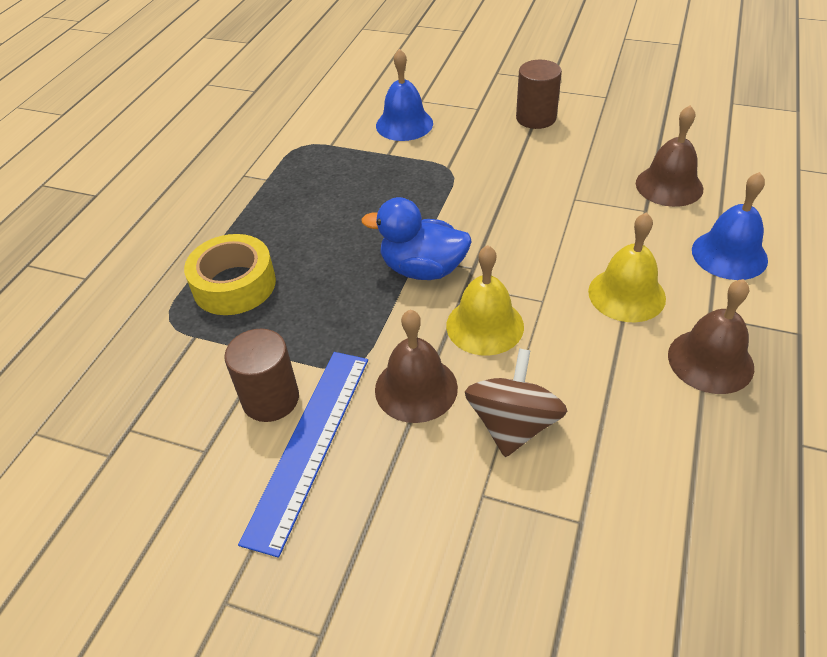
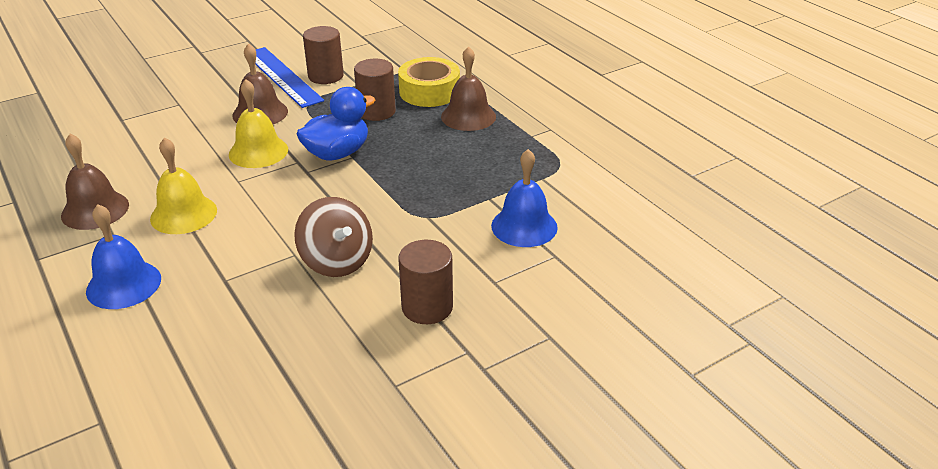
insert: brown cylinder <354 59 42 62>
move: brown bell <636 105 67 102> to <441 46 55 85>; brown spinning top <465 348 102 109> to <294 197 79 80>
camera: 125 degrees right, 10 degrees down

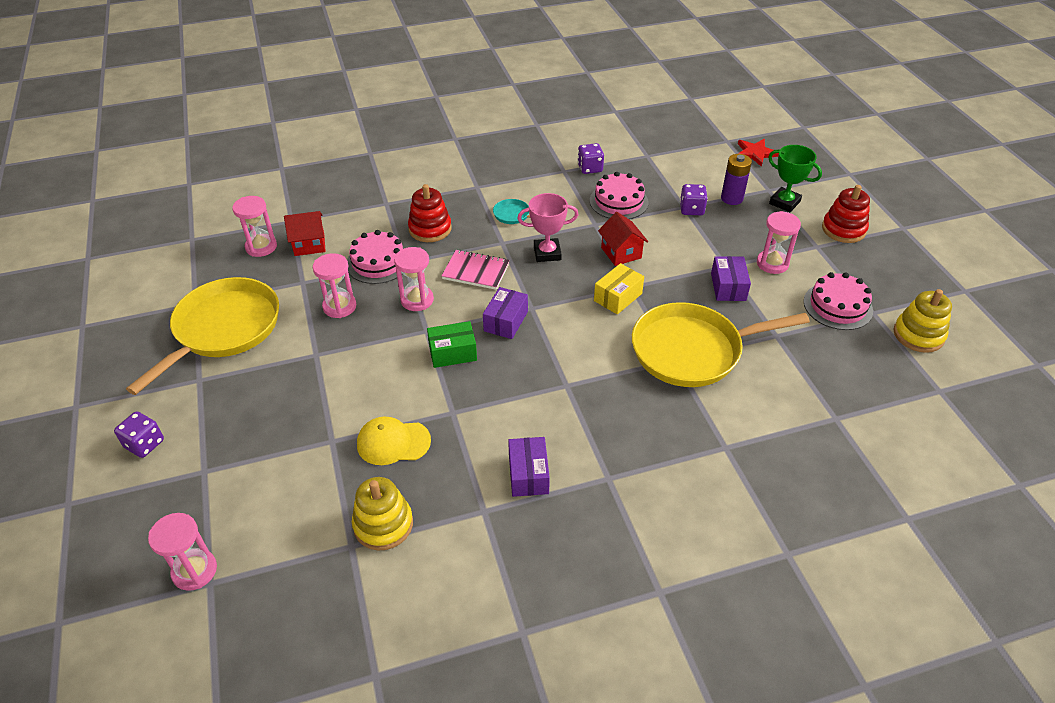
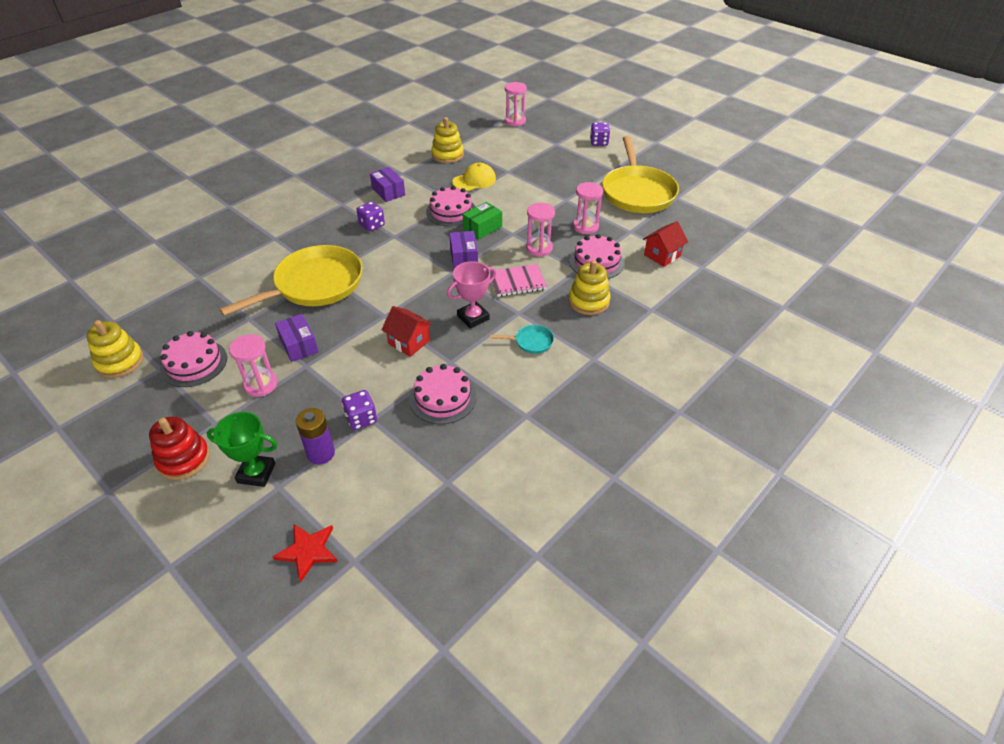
delete: pink hourglass <232 196 45 61>; yellow box <594 263 50 51>
insert: pink cake <426 186 49 40>
move: purple dice <578 143 26 31> to <356 201 29 30>
recolor: red stacking toy <408 184 44 58> to yellow stacking toy <568 260 43 55>
camera: 150 degrees right, 0 degrees up

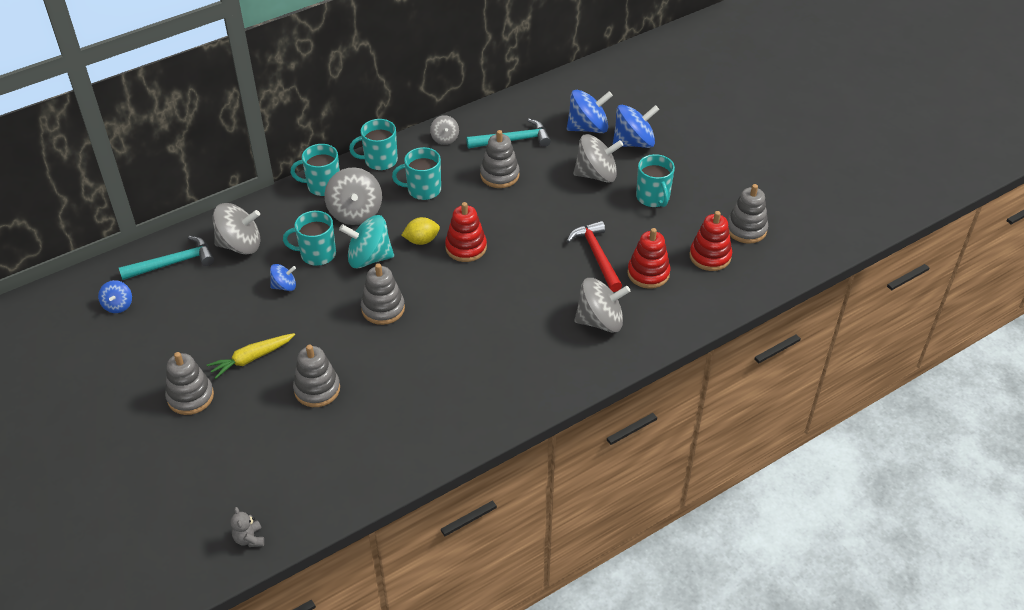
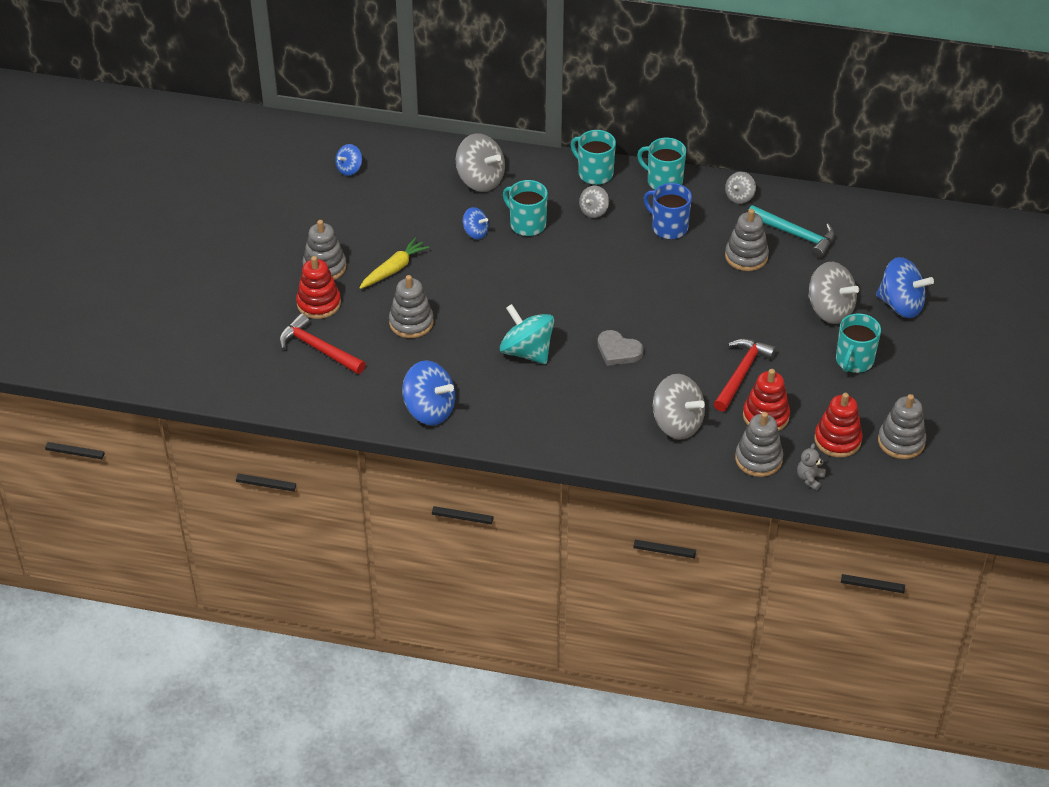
delete: yellow lemon <401 217 39 28>; turquoise hammer <119 236 95 44>
insert: red hammer <279 313 87 61>; grey heart <598 330 45 36>
move: blue spinning top <567 90 46 43> to <402 360 53 65>; red stacking toy <445 202 42 60> to <296 256 45 63>; turquoise spinning top <339 215 55 53> to <500 304 54 60>; grey stacking toy <361 263 44 62> to <735 412 48 65>; grey teddy bear <231 507 33 40> to <797 443 29 48>
recolor: turquoise mug <392 147 49 53> to blue mug <644 183 48 56>
rotate: yellow carrot <207 333 88 46> = <359 238 70 51> 120 degrees clockwise
resize: grey spinning top <324 168 58 57> = <579 186 30 32> x0.54
camera: 45 degrees right, 0 degrees up

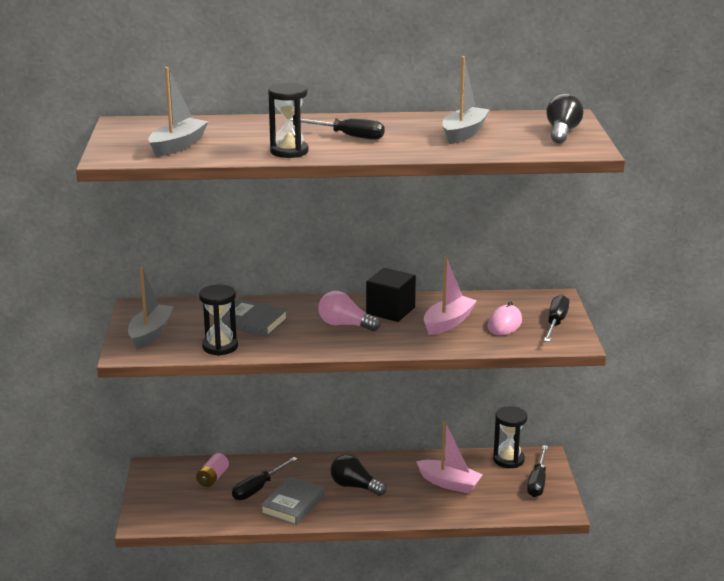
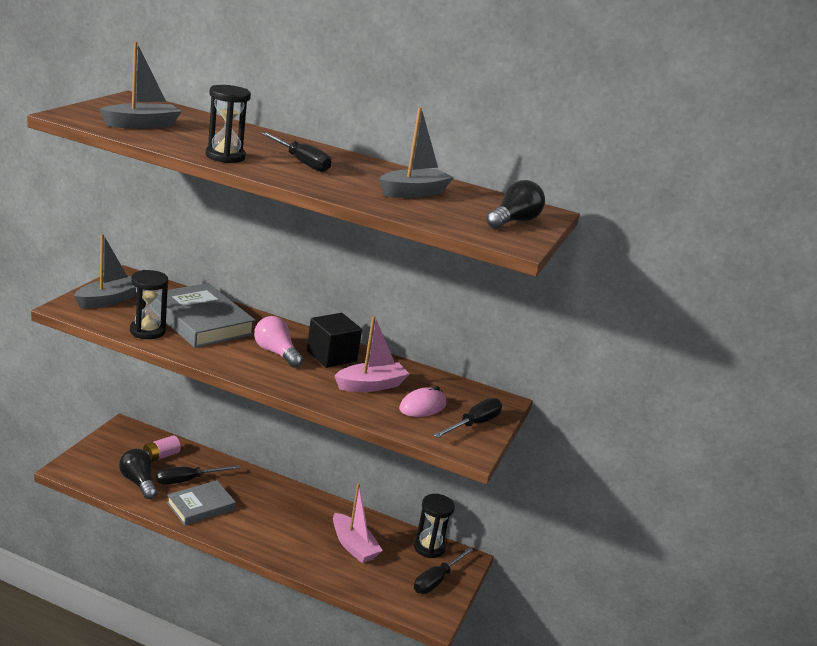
move: black light bulb <330 454 56 42> to <119 449 38 50>
resize: grey book <221 298 67 39> = <151 283 104 65> x1.58
camera: 20 degrees right, 0 degrees up

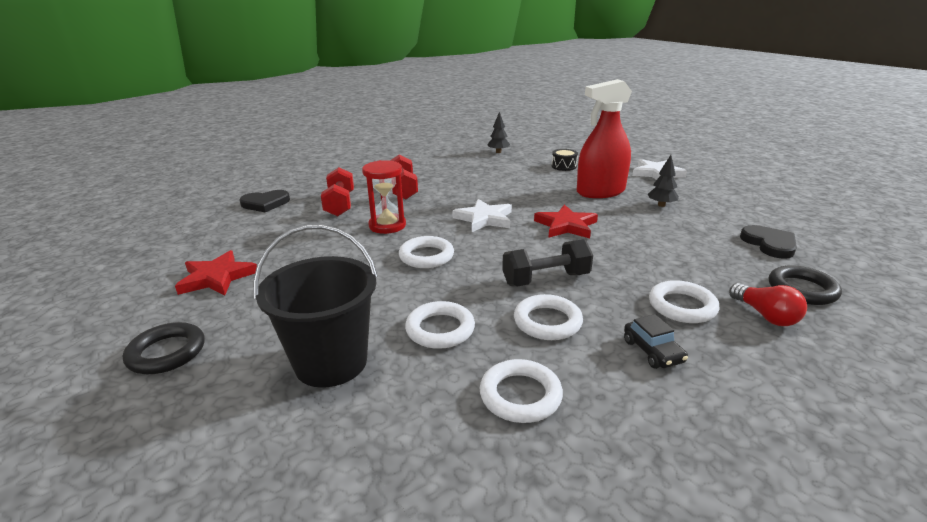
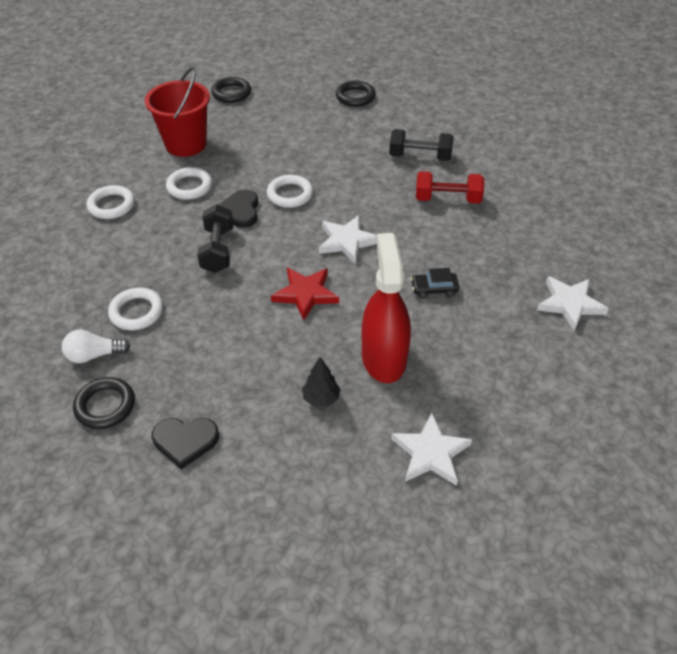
delete: black drum <551 149 27 22>; red hourglass <362 160 44 74>; red star <175 250 82 46>; white ring <514 294 69 46>
insert: black ring <336 81 40 26>
move: black heart <239 190 51 23> to <219 189 39 39>; black car <624 314 64 55> to <411 268 48 30>
replace: black tree <487 112 23 41> to white star <537 276 72 55>
recolor: red dumbbell <321 167 33 49> to black dumbbell <389 129 65 32>; black bucket <253 224 125 164> to red bucket <145 67 65 90>; red light bulb <729 283 78 43> to white light bulb <62 330 69 33>
camera: 105 degrees right, 20 degrees up

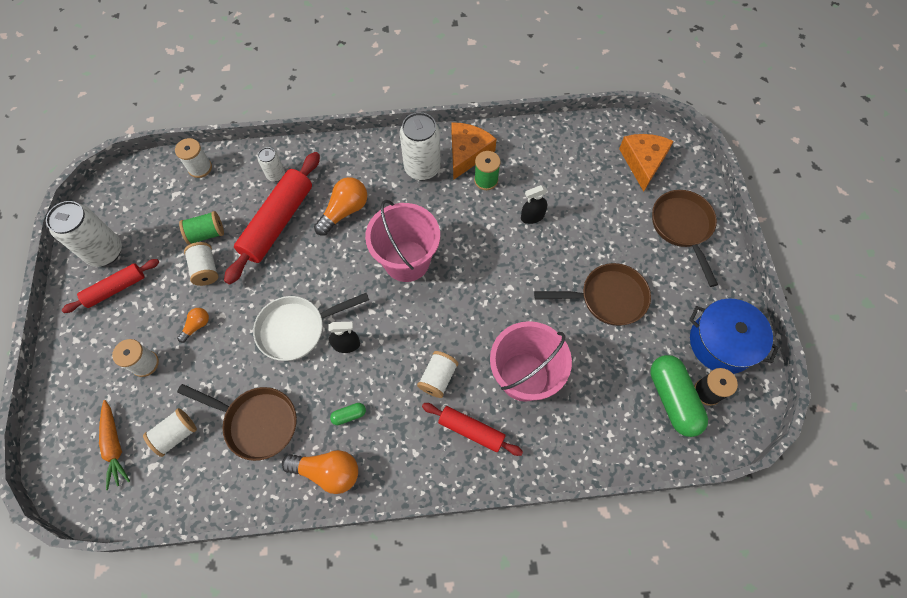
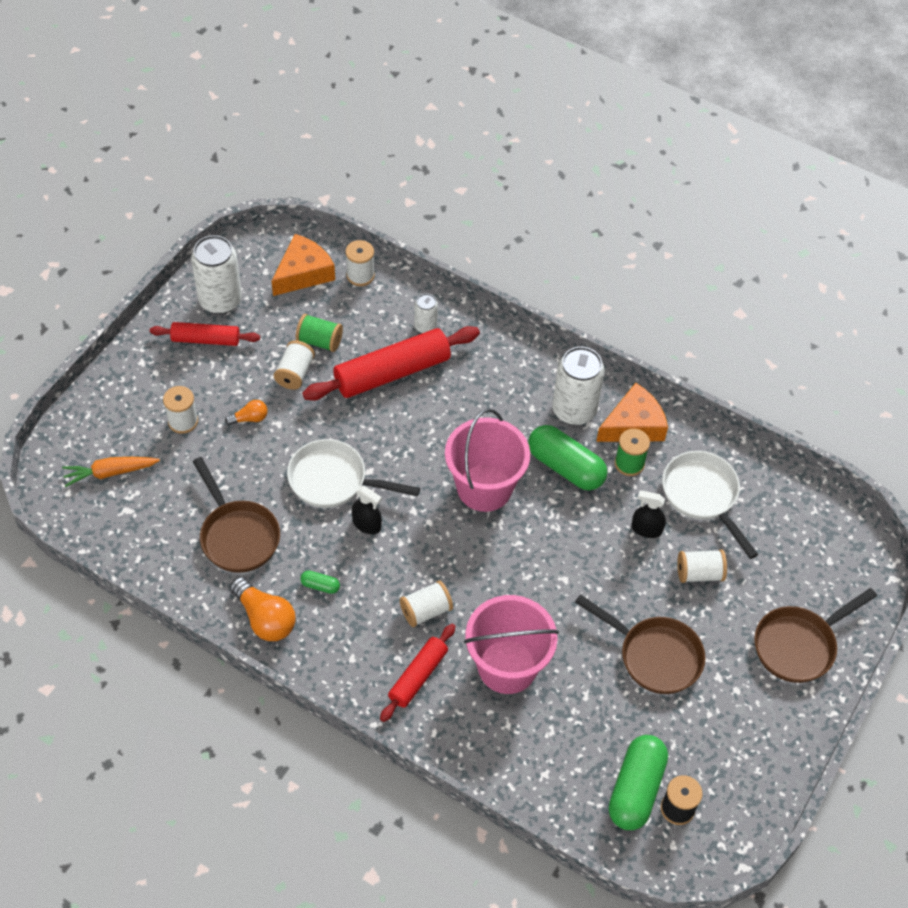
delete: orange light bulb <314 177 53 58>; blue pot <689 298 90 76>
insert: green capsule <528 425 79 66>; white pan <662 451 97 108>
move: orange cheese <619 134 55 58> to <272 234 63 62>; white spool <143 408 54 49> to <677 550 50 33>
rotate: brown pan <652 190 66 97> = <754 588 123 95> 150 degrees counterclockwise; orange carrot <99 400 31 90> = <62 457 98 30> 60 degrees clockwise; red rolling pin <422 403 101 53> = <380 624 75 98> 60 degrees clockwise
camera: 35 degrees right, 10 degrees down

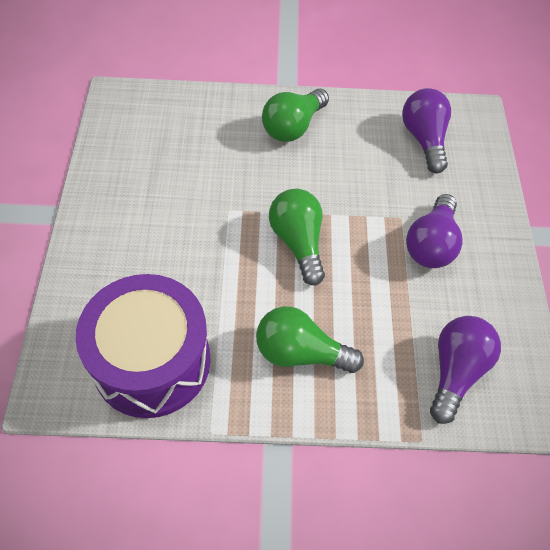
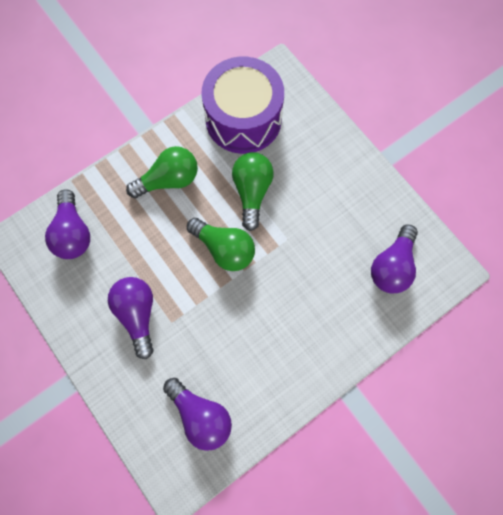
insert: purple light bulb <371 224 47 69>
move: green light bulb <262 89 67 53> to <232 152 42 79>
camera: 145 degrees right, 15 degrees up

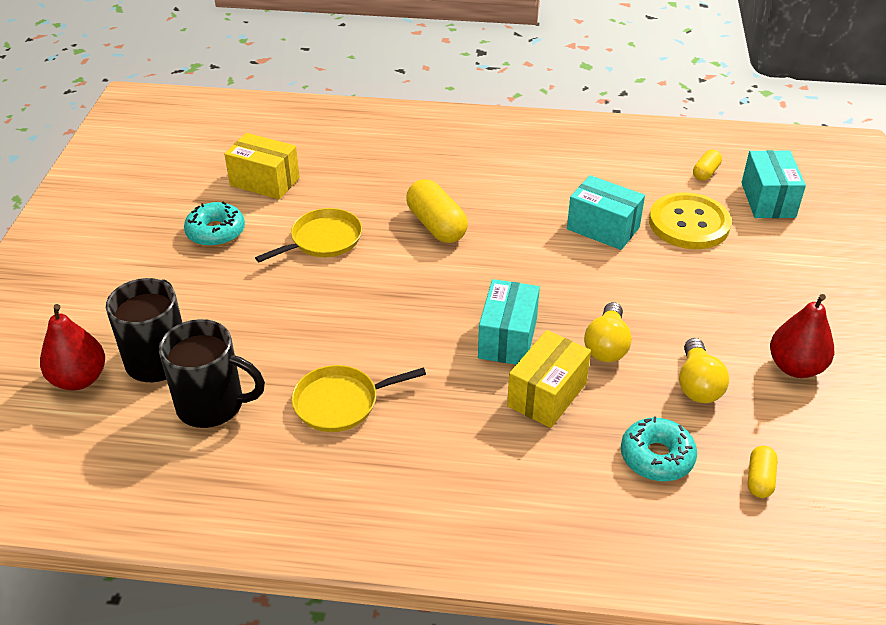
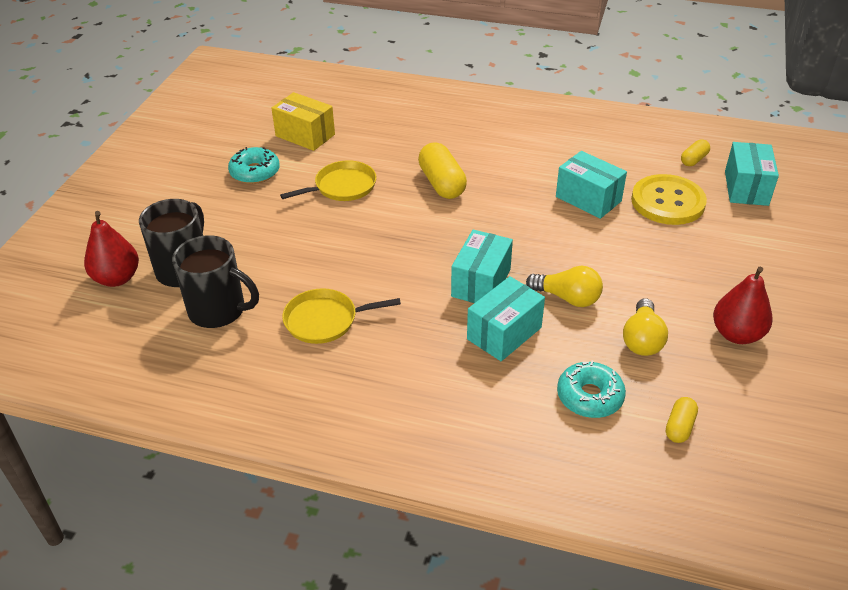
recolor: yellow box <507 330 84 98> to turquoise box <467 276 78 85>
rotate: yellow light bulb <584 302 48 60> = <526 266 77 41> 90 degrees counterclockwise
camera: 10 degrees right, 0 degrees up

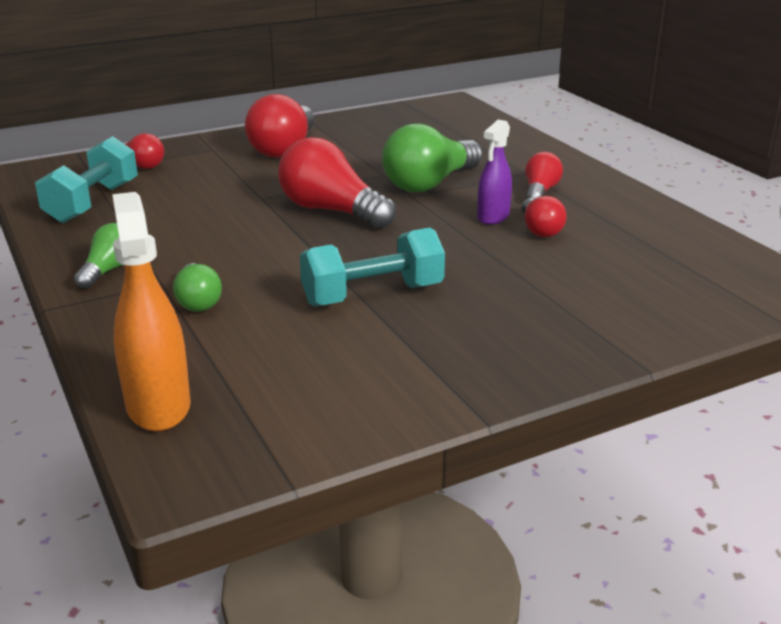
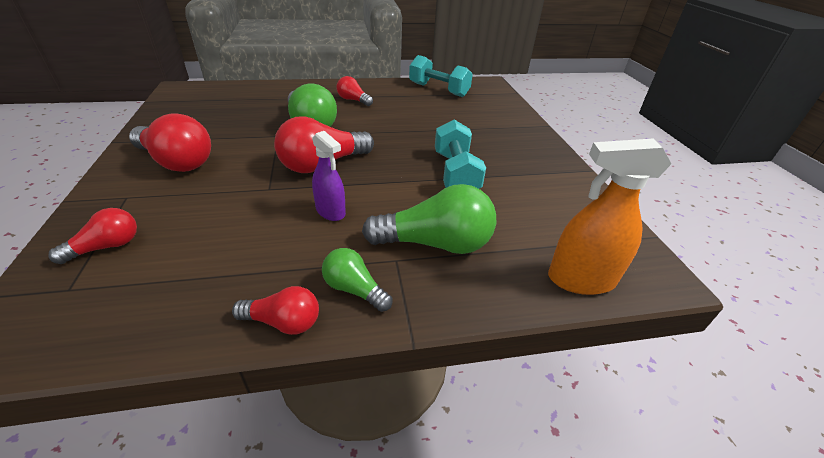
move: purple spray bottle <477 120 35 105> to <312 131 34 90>; turquoise dumbbell <35 136 103 87> to <409 55 64 42>; red light bulb <522 196 45 41> to <232 286 87 49>
resize: green light bulb <173 263 49 49> = <362 184 134 70> x1.81
camera: 75 degrees left, 10 degrees up

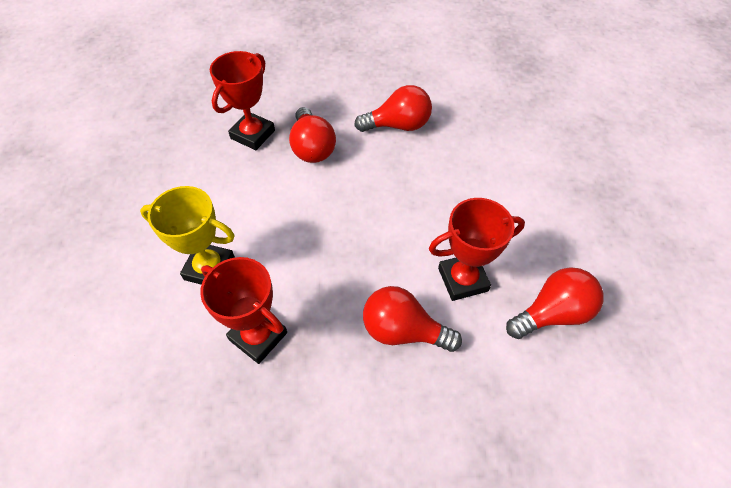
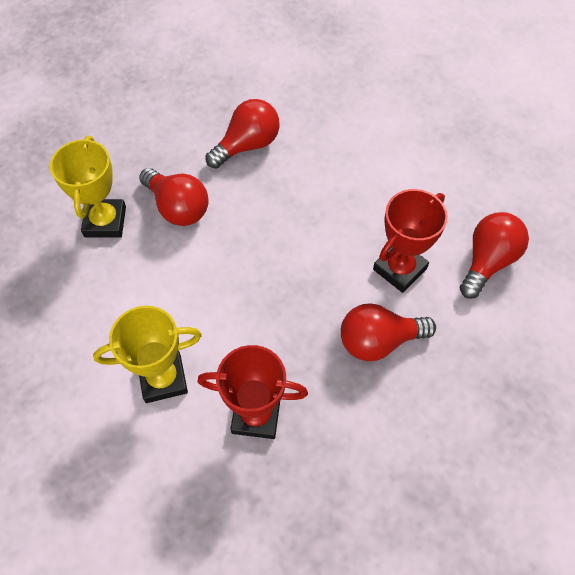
recolor: red trophy <210 51 65 99> to yellow trophy <50 136 76 101>
camera: 30 degrees left, 5 degrees up

